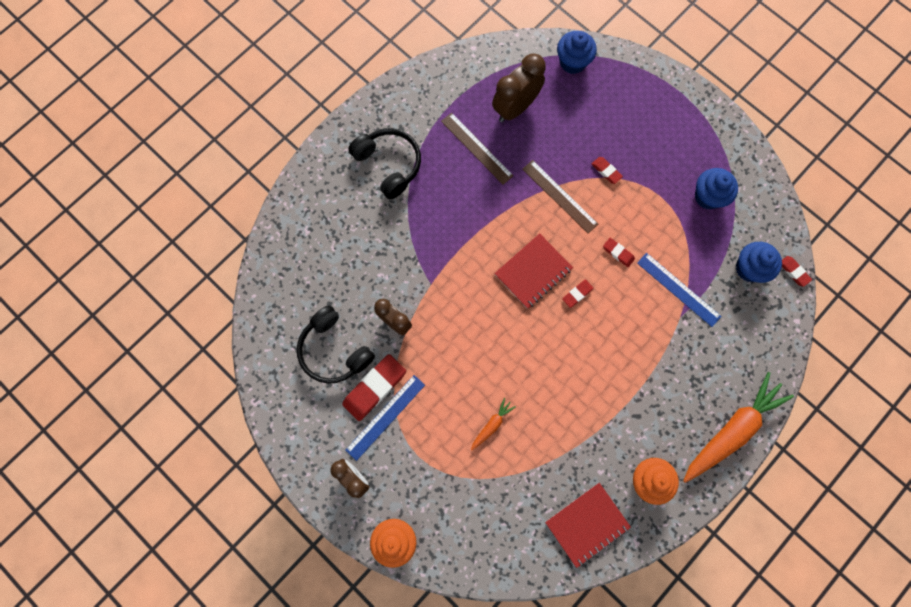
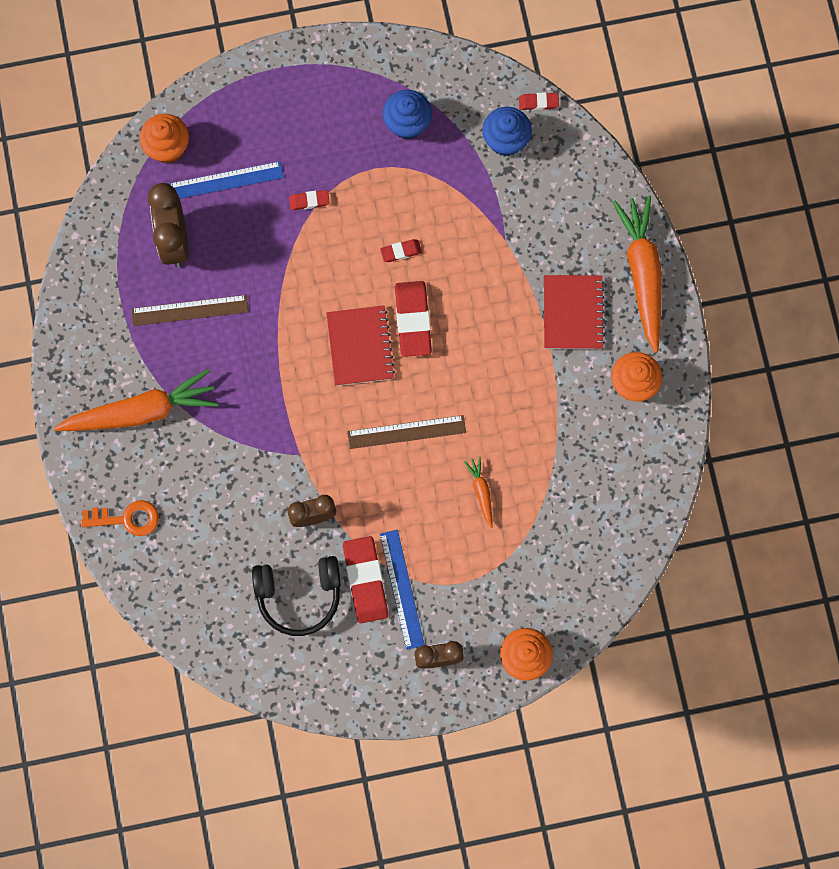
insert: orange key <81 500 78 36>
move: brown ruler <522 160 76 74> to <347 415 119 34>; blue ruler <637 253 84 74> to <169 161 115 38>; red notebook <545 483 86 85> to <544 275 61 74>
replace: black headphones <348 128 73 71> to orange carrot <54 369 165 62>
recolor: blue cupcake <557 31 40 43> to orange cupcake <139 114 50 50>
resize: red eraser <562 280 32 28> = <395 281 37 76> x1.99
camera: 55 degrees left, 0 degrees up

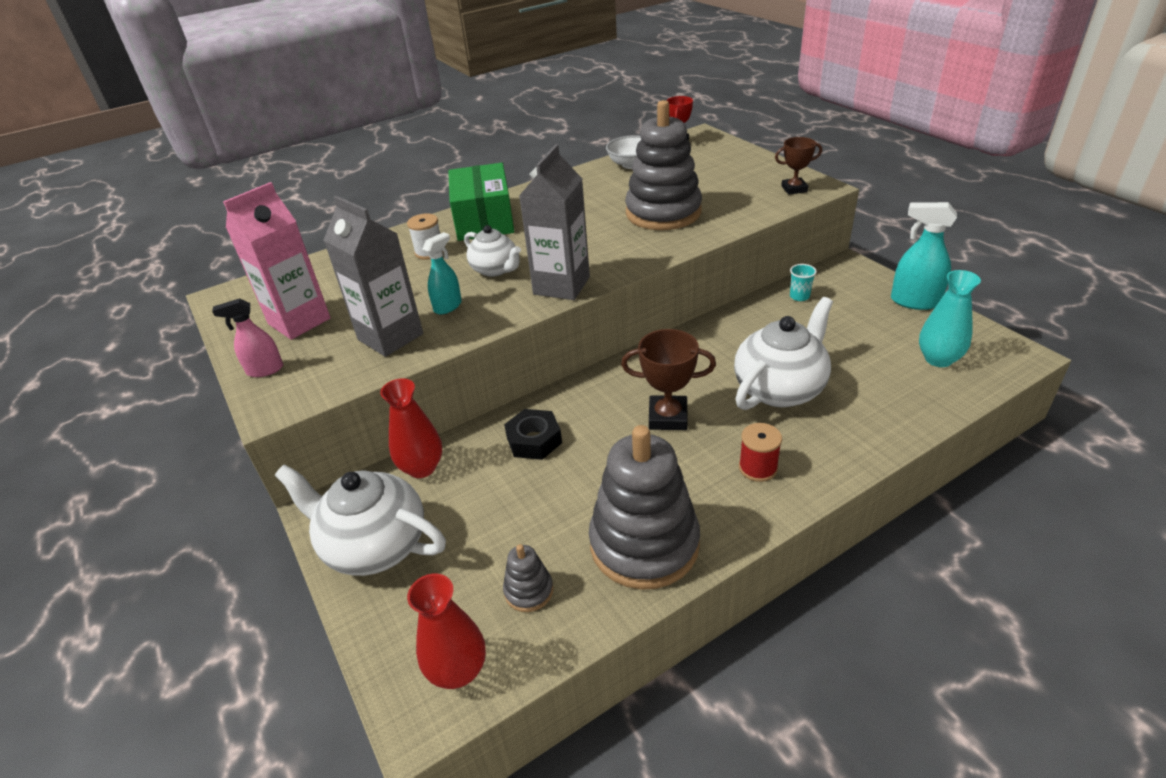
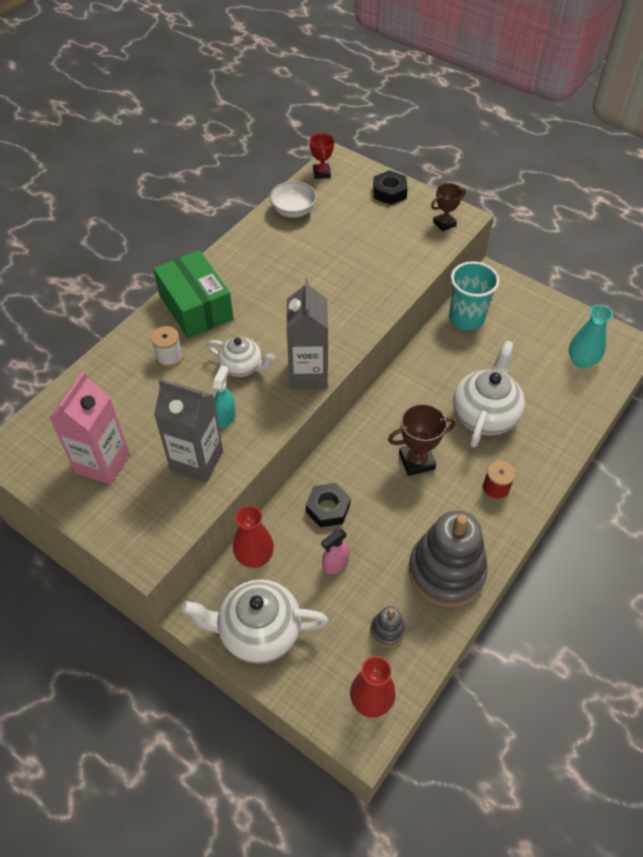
delete: grey stacking toy <625 100 77 130>; turquoise spray bottle <891 202 66 108>
insert: black nut <373 170 35 35>
move: pink spray bottle <212 298 71 79> to <321 529 28 45>
resize: turquoise cup <790 264 27 37> = <449 261 50 69> x2.26
camera: 25 degrees left, 15 degrees up

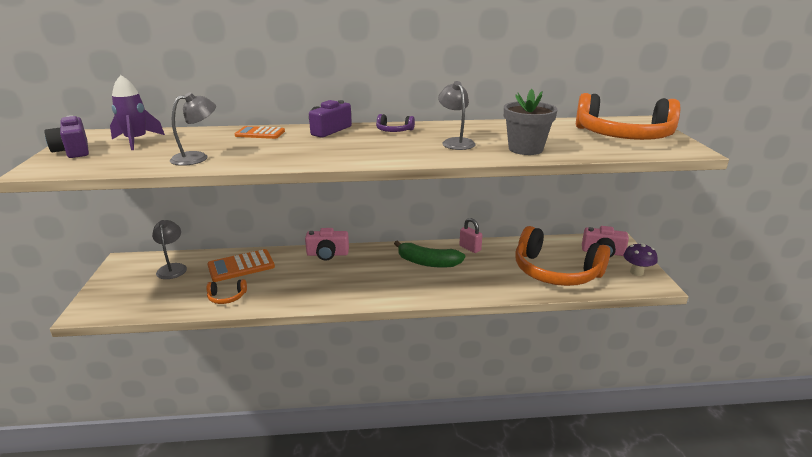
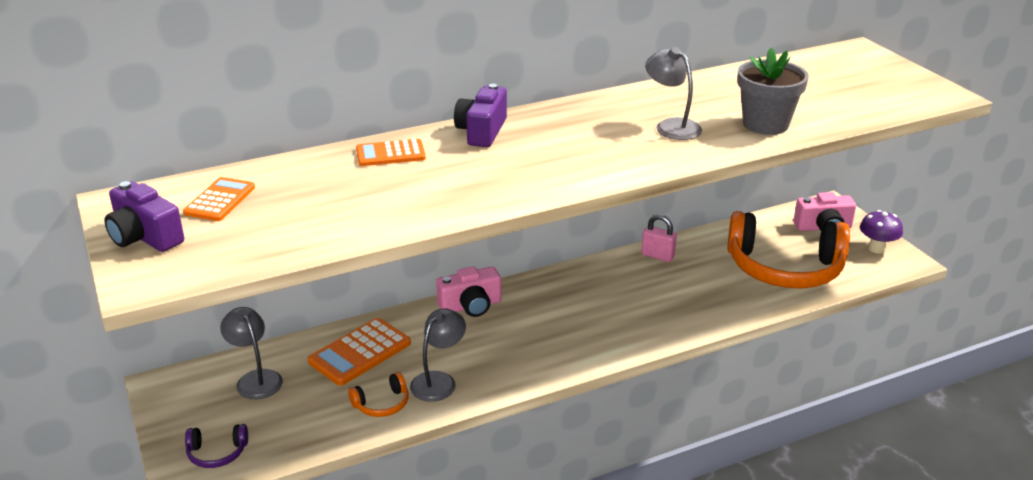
delete: orange headphones <576 93 104 47>; green banana <394 240 71 28>
move: grey lamp <170 92 46 74> to <410 308 56 94>; purple headphones <376 114 39 18> to <185 424 63 44>
replace: purple rocket <110 75 55 75> to orange calculator <183 177 72 44>
camera: 20 degrees left, 5 degrees up

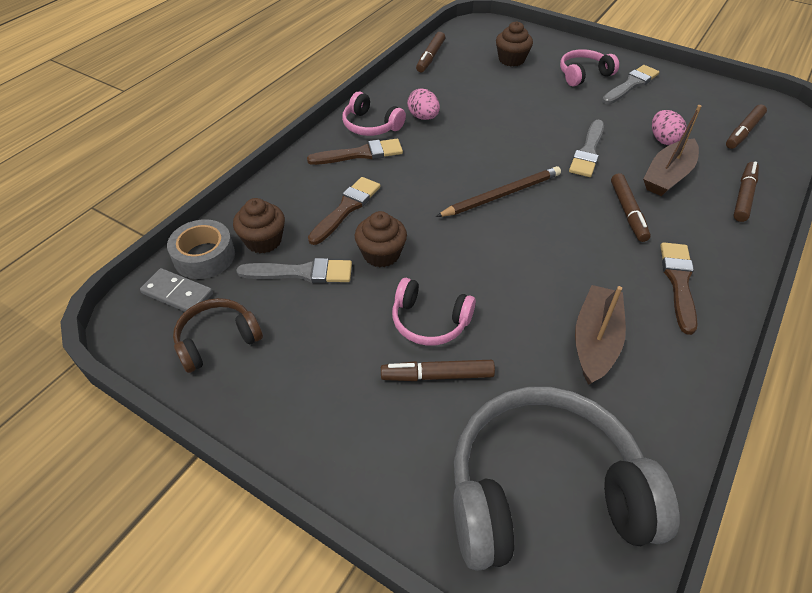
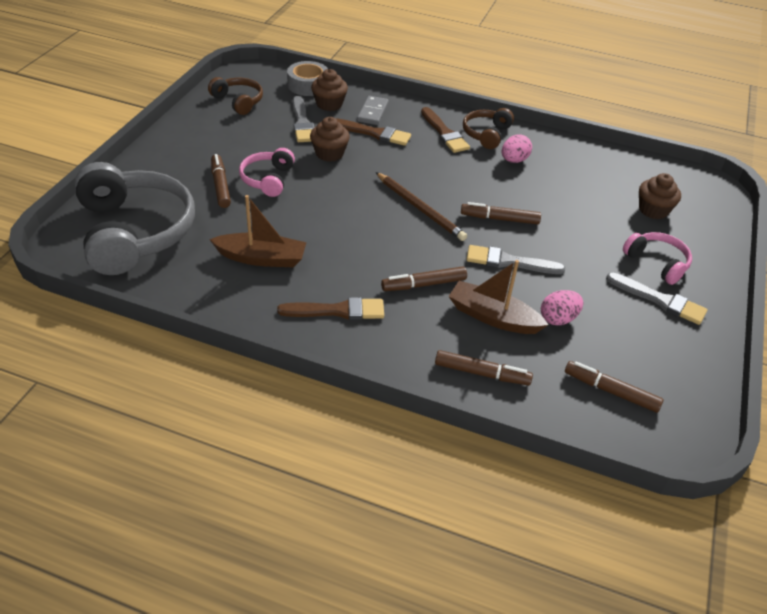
move: brown marker <416 32 29 40> to <461 202 80 23>; grey domino <140 268 73 44> to <357 96 32 29>
recolor: pink headphones <342 92 64 44> to brown headphones <463 108 51 41>
camera: 75 degrees right, 5 degrees down

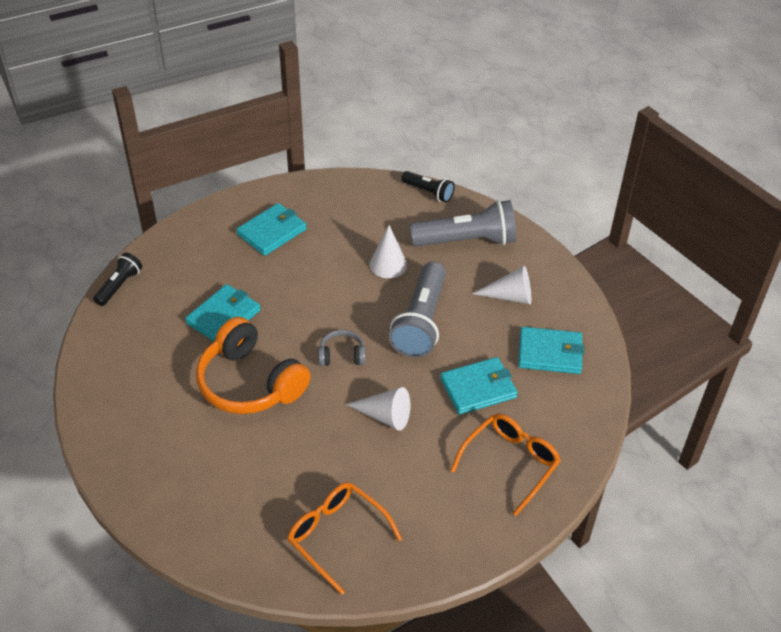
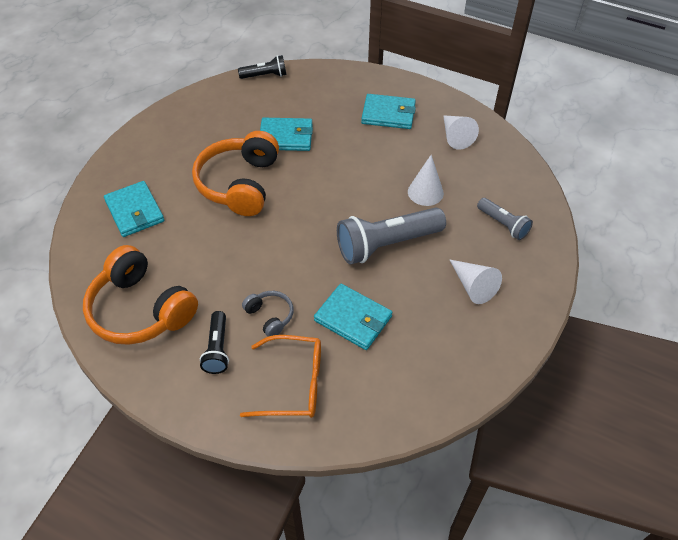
move: black flashlight <401 171 54 31> to <200 311 29 63>; turquoise wallet <518 327 66 47> to <104 181 60 56>; grey headphones <318 330 48 36> to <242 291 51 46>; white cone <346 387 64 44> to <443 115 36 35>
replace: orange glasses <287 482 115 113> to orange headphones <83 245 115 100>
resize: grey flashlight <410 200 106 47> = <477 198 56 42> x0.54
camera: 55 degrees right, 5 degrees up

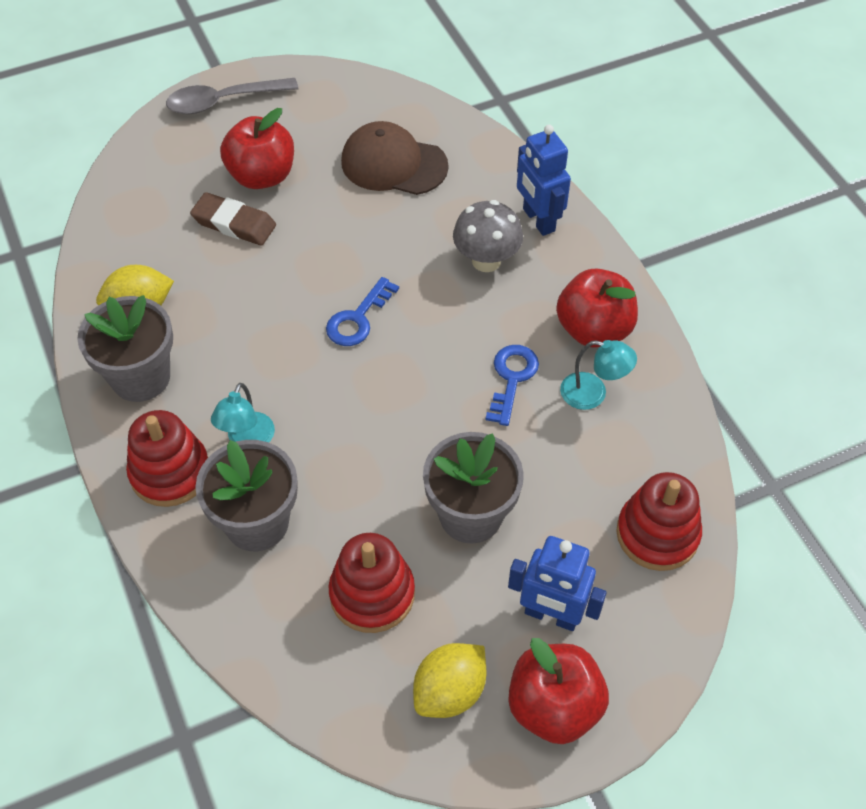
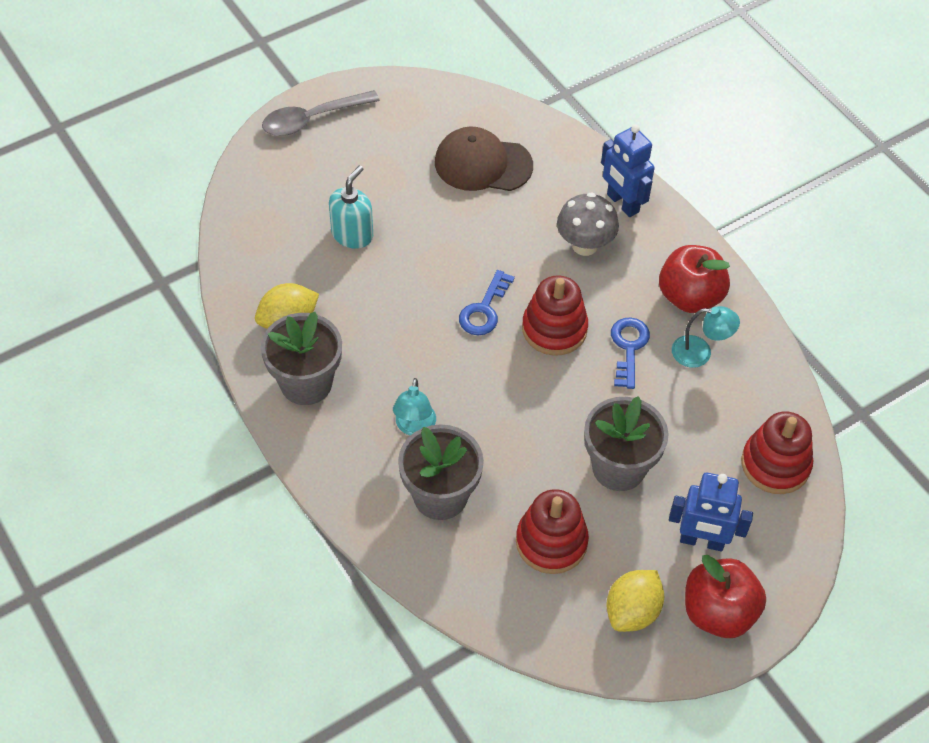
delete: red apple <220 108 74 81>
move: red stacking toy <126 410 82 97> to <522 275 66 81>
replace: brown eraser <190 192 86 54> to turquoise soap dispenser <329 165 44 84>
camera: 10 degrees left, 0 degrees up

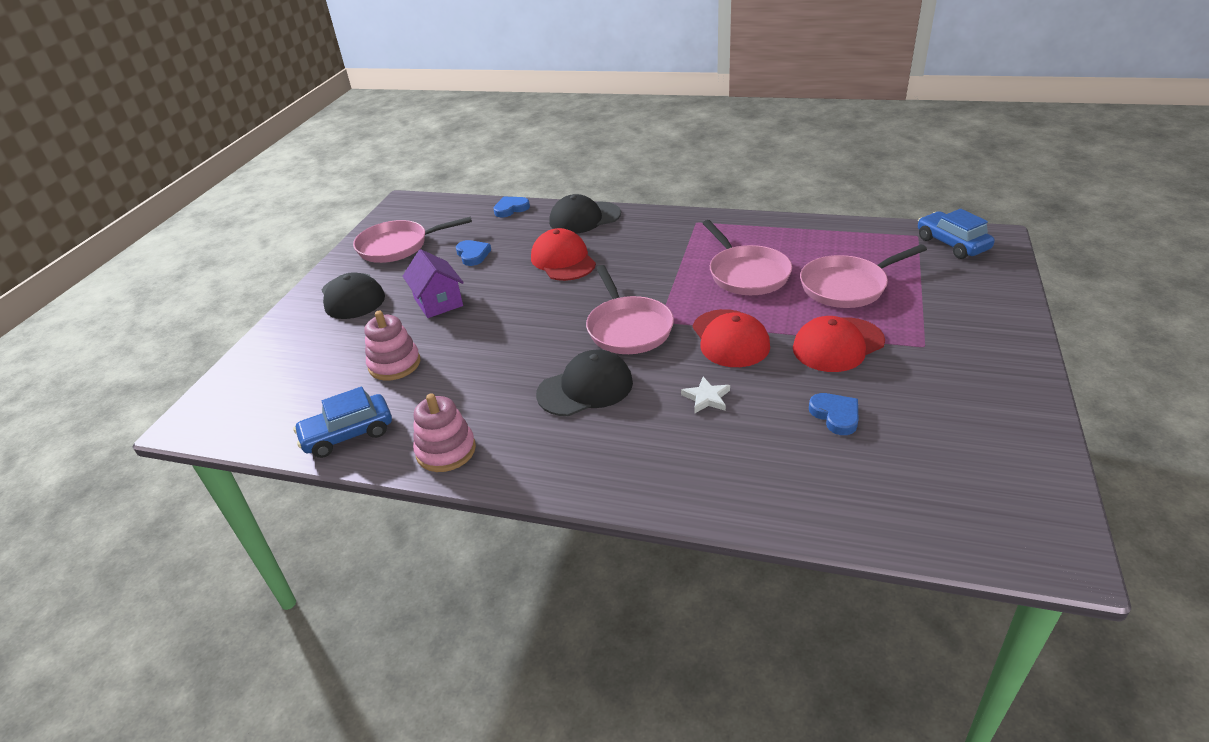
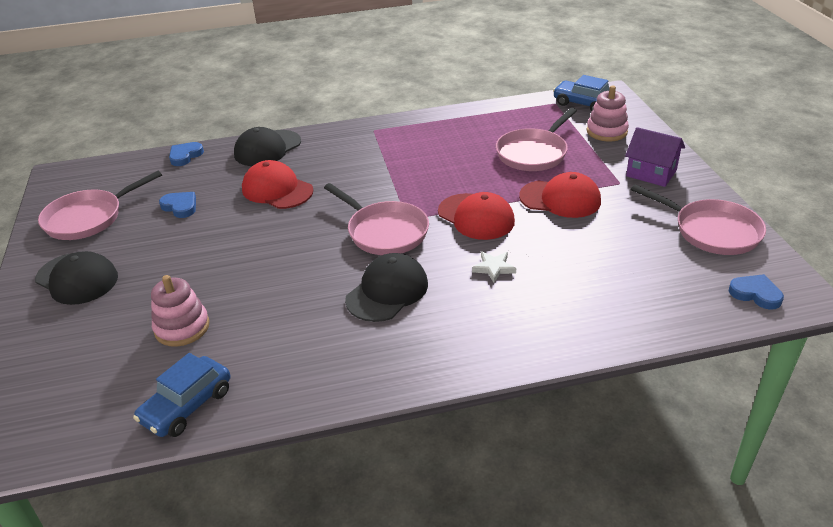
move: pink pan <702 220 90 75> to <631 184 135 71>; purple house <402 249 62 69> to <625 127 60 60>; pink stacking toy <413 393 63 79> to <587 85 42 56>; blue heart <809 393 49 42> to <729 274 55 36>
rotate: red cap <793 316 92 56> = <519 172 82 46> 105 degrees counterclockwise
camera: 30 degrees left, 0 degrees up

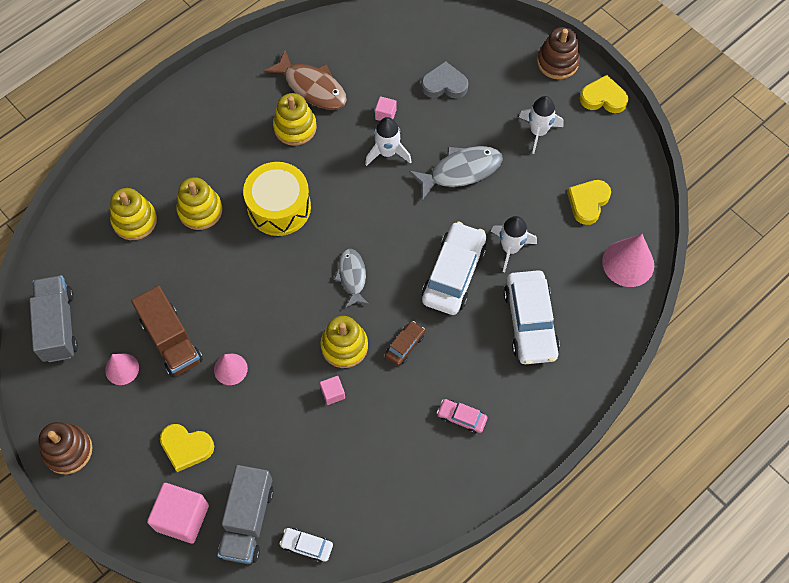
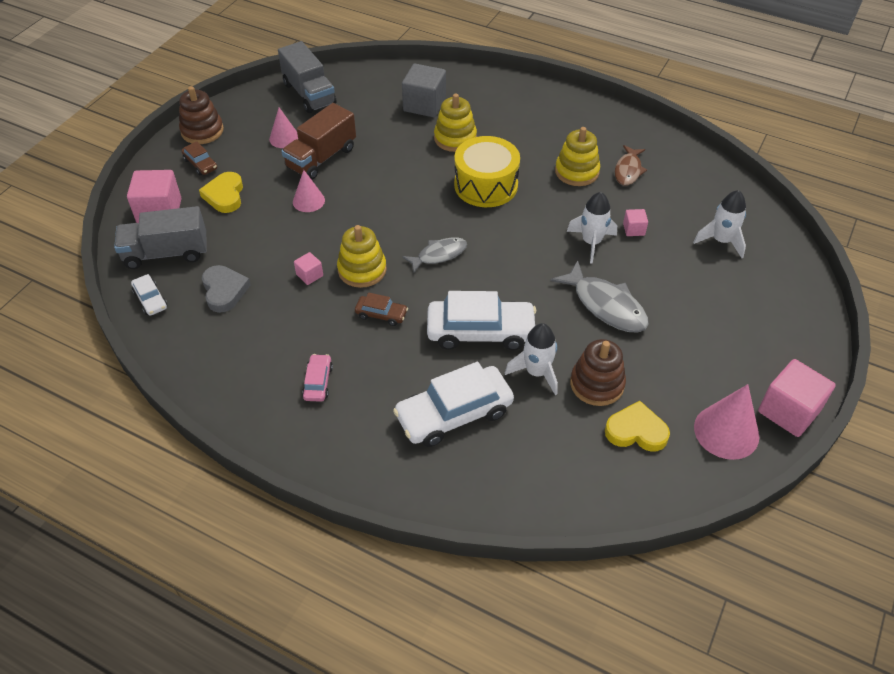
insert: brown car <181 141 36 34>
move: brown stacking toy <537 27 43 52> to <570 339 56 67>; grey heart <421 61 48 37> to <202 265 49 48>; white rocket <519 96 45 58> to <693 190 53 68>; pink cone <602 234 52 53> to <694 384 65 76>
replace: yellow heart <580 75 49 38> to pink cube <758 359 78 78>; yellow stacking toy <110 188 47 52> to grey cube <402 64 44 53>
rotate: grey truck <29 275 49 87> = <278 41 58 72> 90 degrees clockwise; white car <279 528 54 34> = <131 274 36 42> 150 degrees clockwise
resize: brown fish <264 50 83 60> = <615 145 32 41> x0.64
camera: 70 degrees right, 15 degrees down

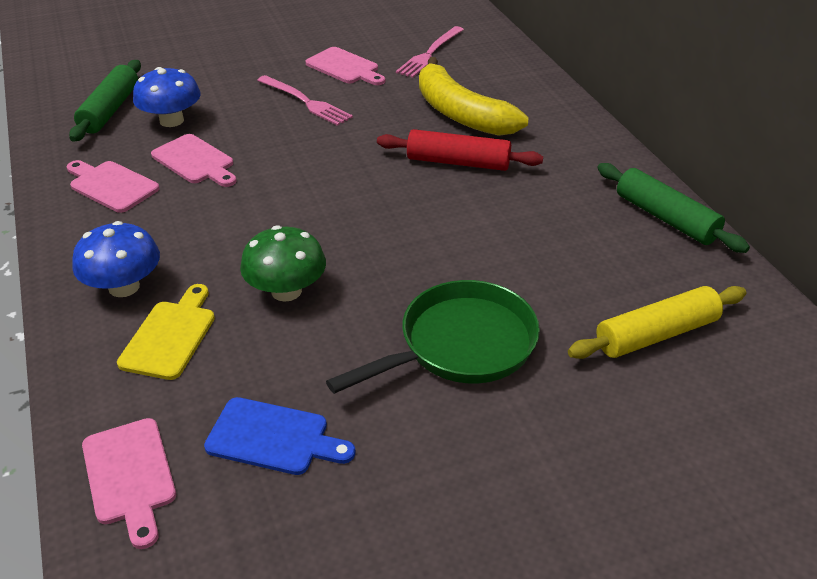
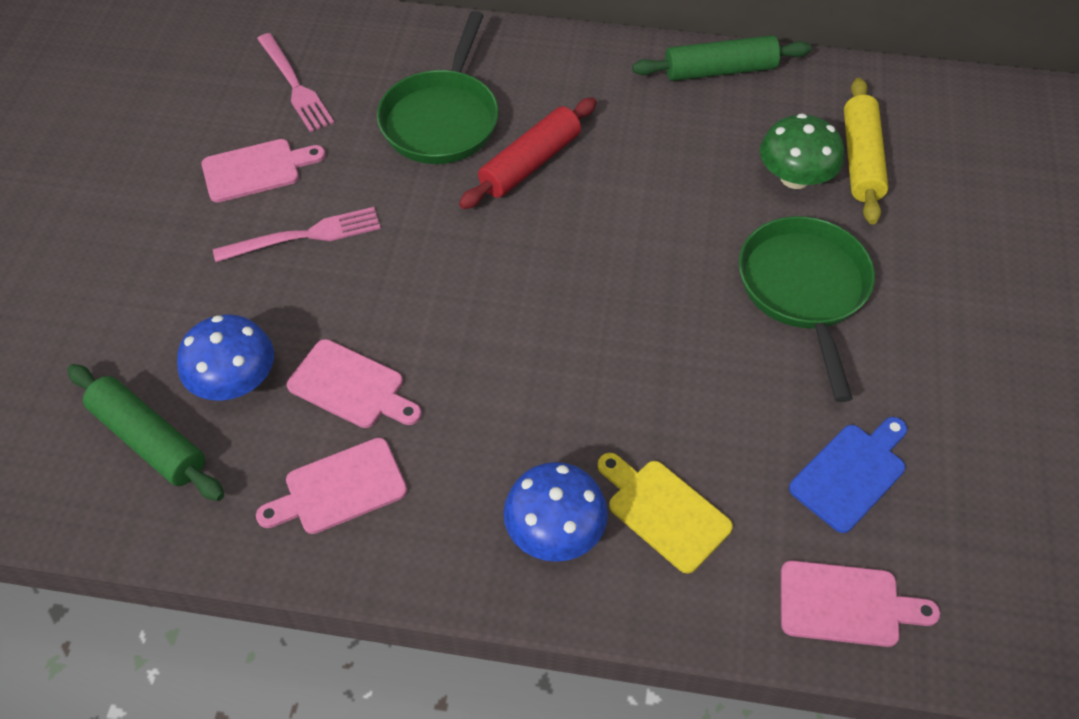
move: green mushroom <240 225 86 77> to <760 113 84 76>
replace: yellow banana <419 57 110 79> to green pan <377 11 122 153>
rotate: pink cutting board <151 134 86 53> = <287 339 134 89> 45 degrees clockwise
camera: 60 degrees left, 15 degrees up

